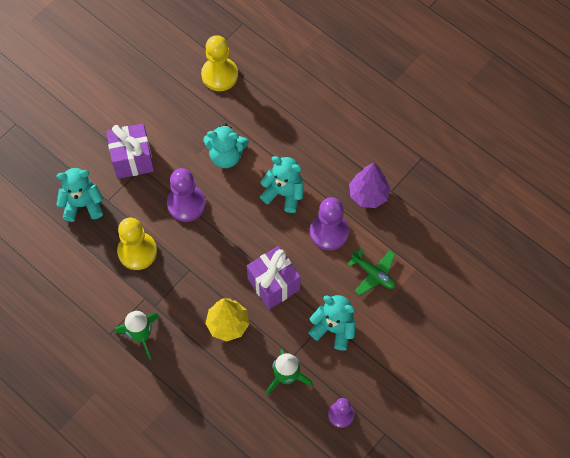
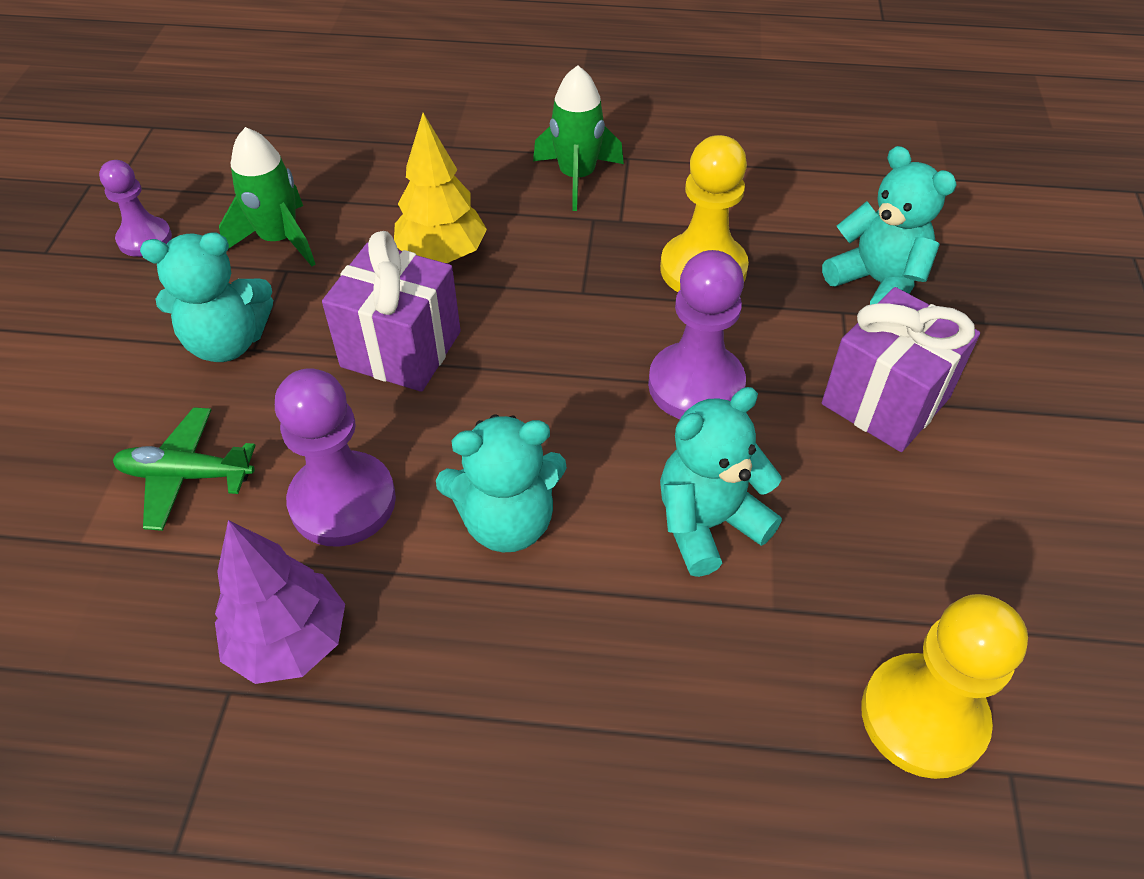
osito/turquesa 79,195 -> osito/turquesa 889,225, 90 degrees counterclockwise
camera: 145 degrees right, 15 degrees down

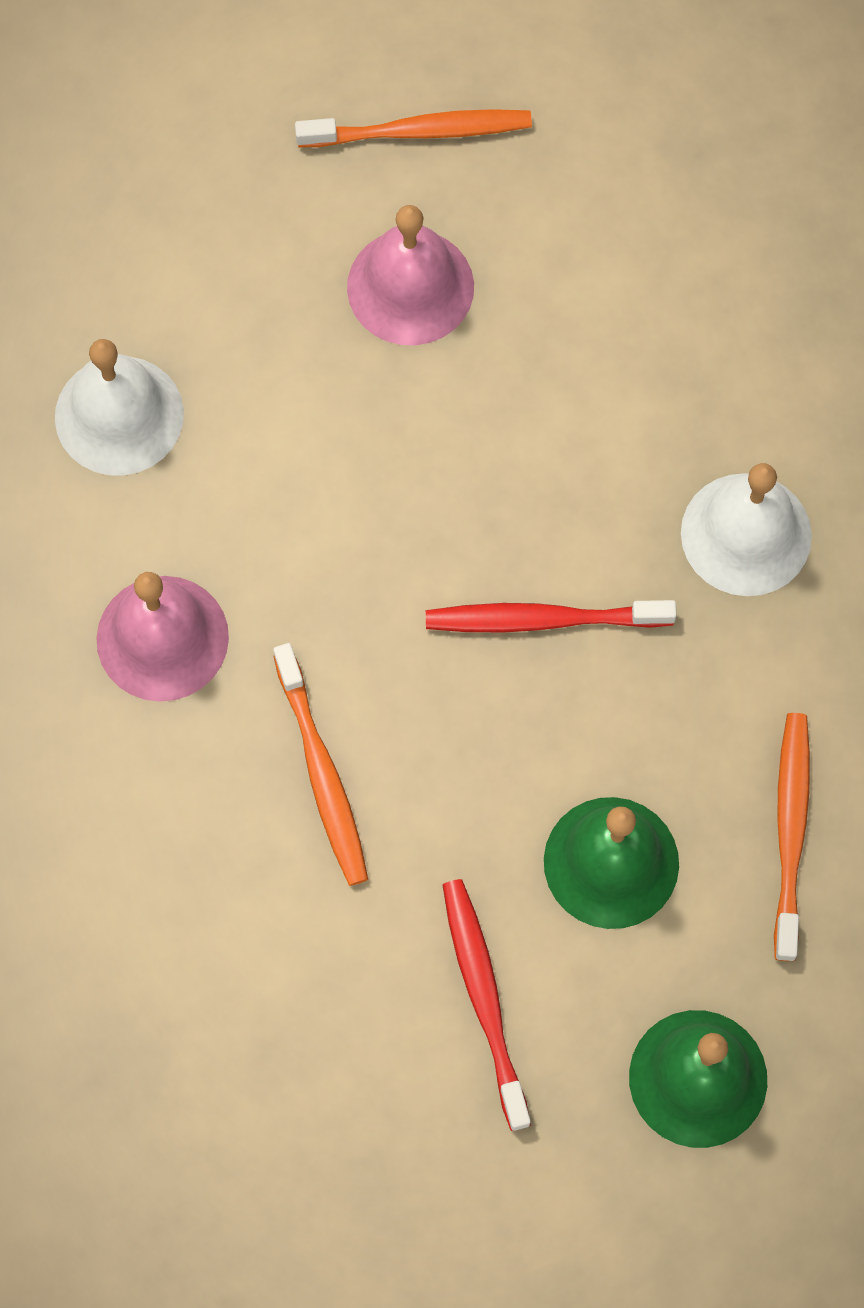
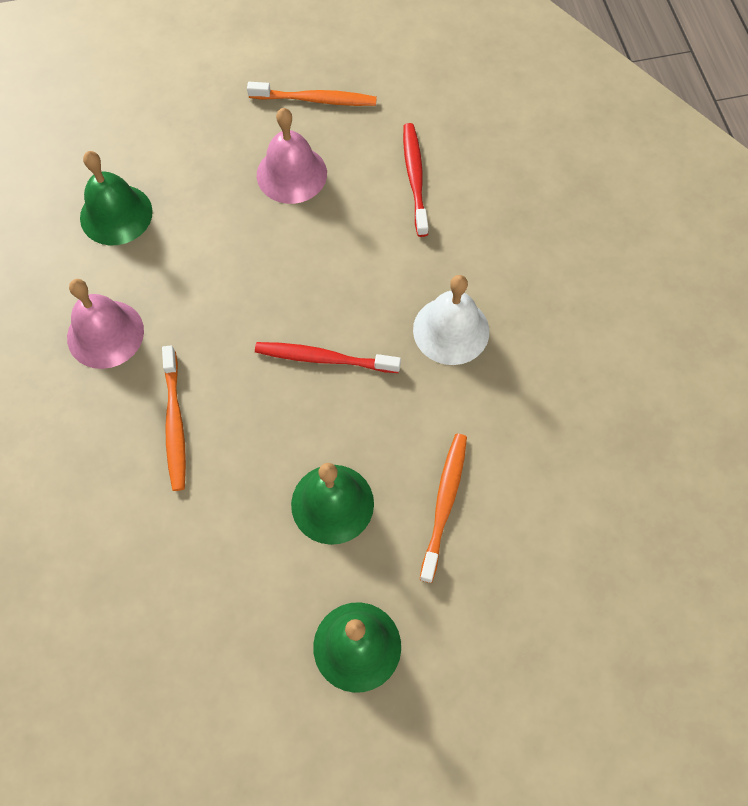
campana/blanco 119,407 -> campana/verde 116,198
cepillo de dientes/rojo 486,1005 -> cepillo de dientes/rojo 415,180, relocated
camera: 10 degrees right, 5 degrees down

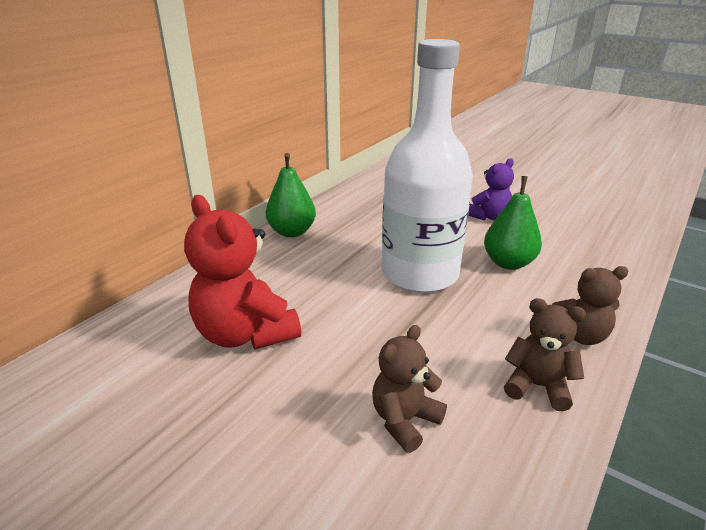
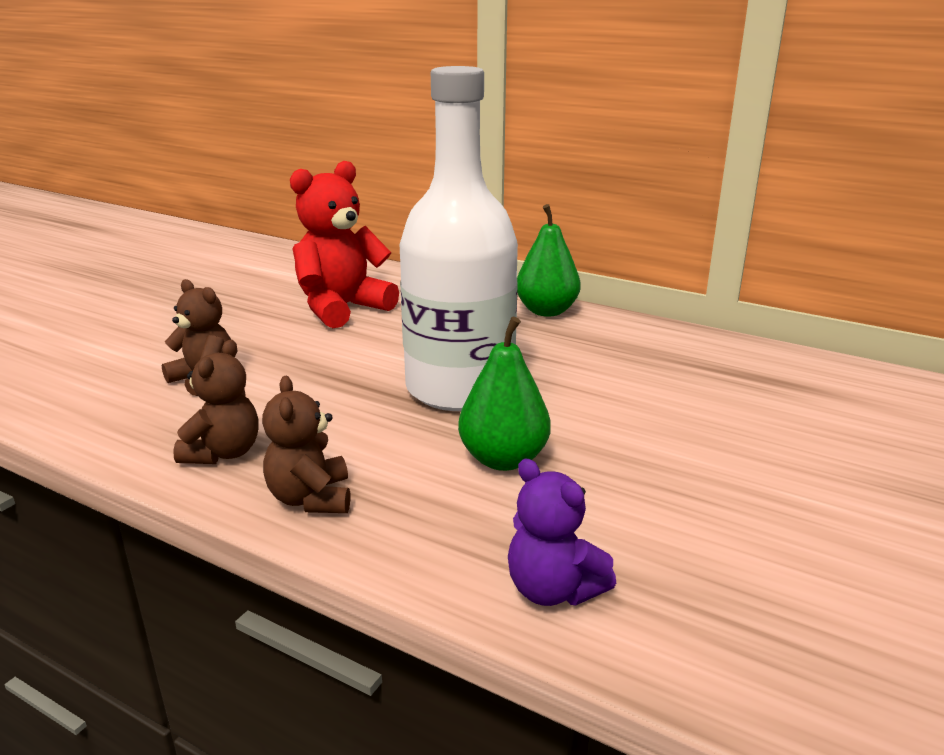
osito/morado 491,189 -> osito/morado 562,532, relocated
camera: 85 degrees right, 5 degrees down

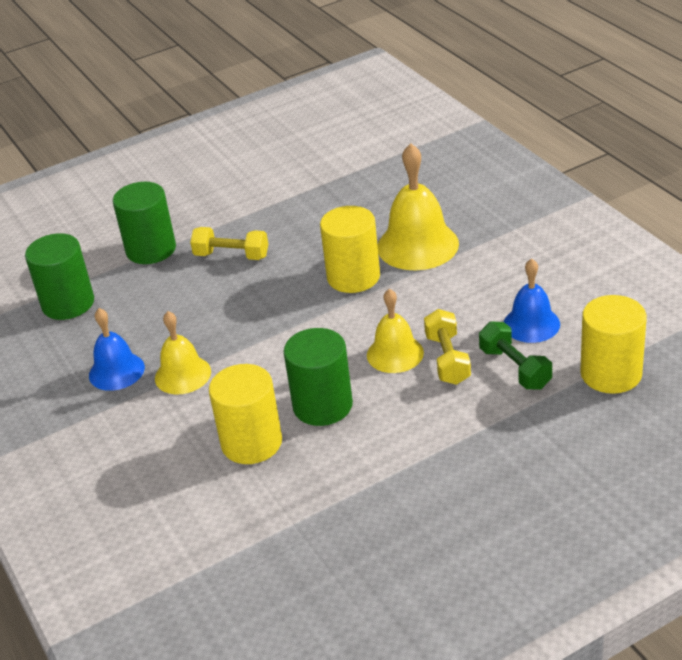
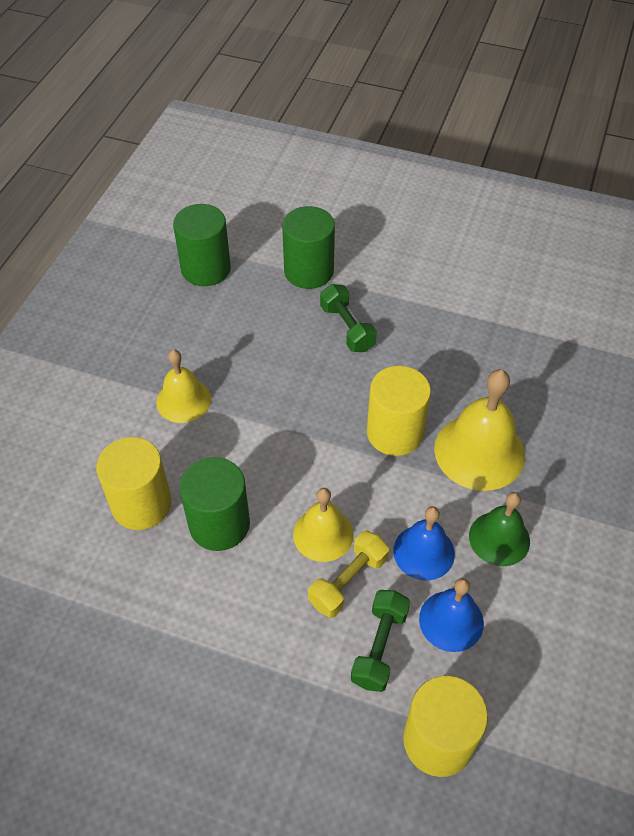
mancuerna/amarillo 229,243 -> mancuerna/verde 348,318
campana/azul 117,349 -> campana/azul 424,543, relocated
none -> campana/verde 499,529
camera: 45 degrees right, 15 degrees up

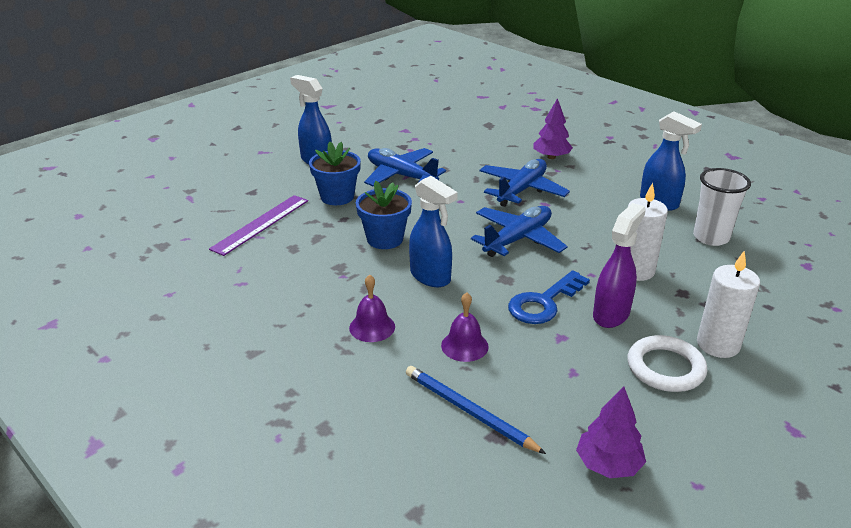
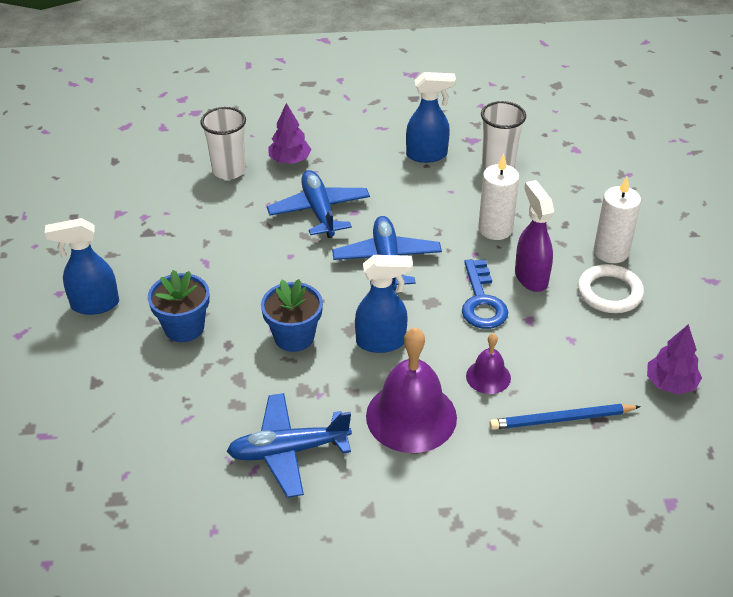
avión/azul 405,167 -> avión/azul 289,445, relocated
regla/morado 258,225 -> none
campana/morado 372,308 -> campana/morado 411,390, x1.96
none -> vaso/blanco 223,143
camera: 50 degrees left, 10 degrees up

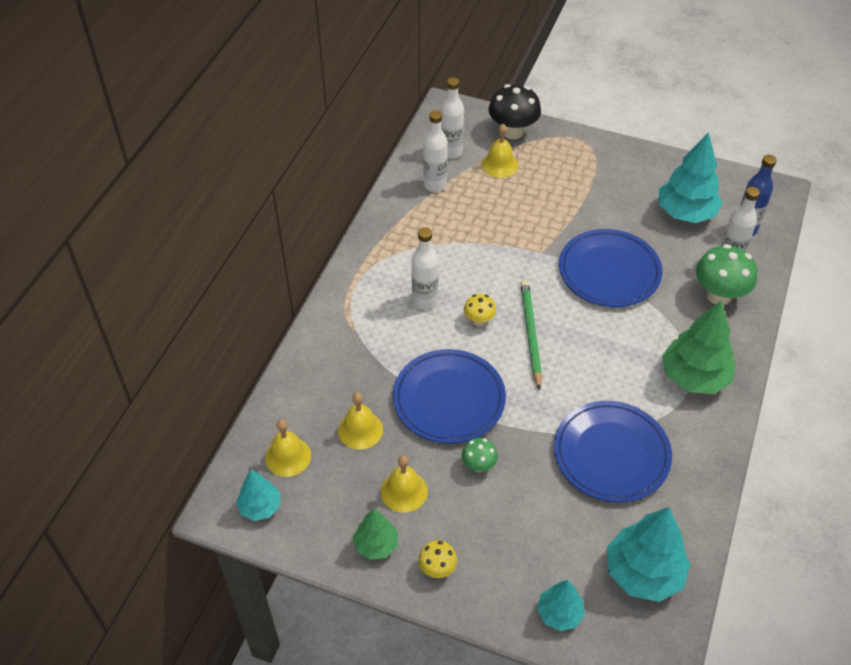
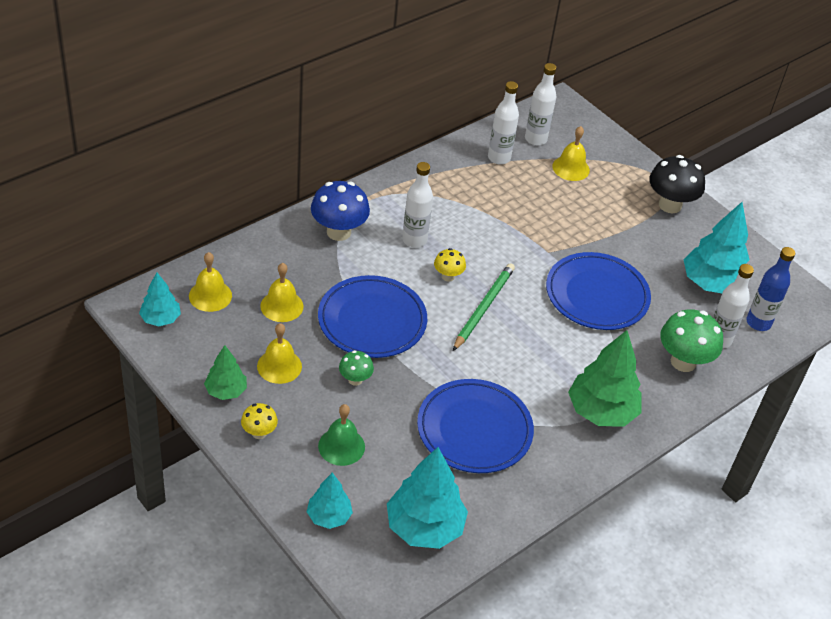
seta/negro 515,111 -> seta/negro 677,184, relocated
none -> seta/azul 340,211
none -> campana/verde 341,435
camera: 25 degrees right, 5 degrees down

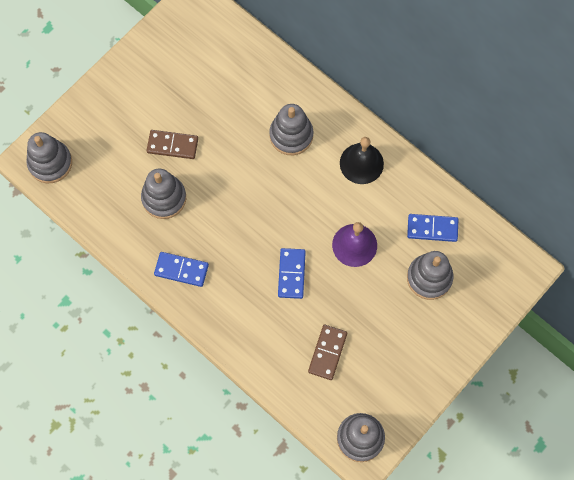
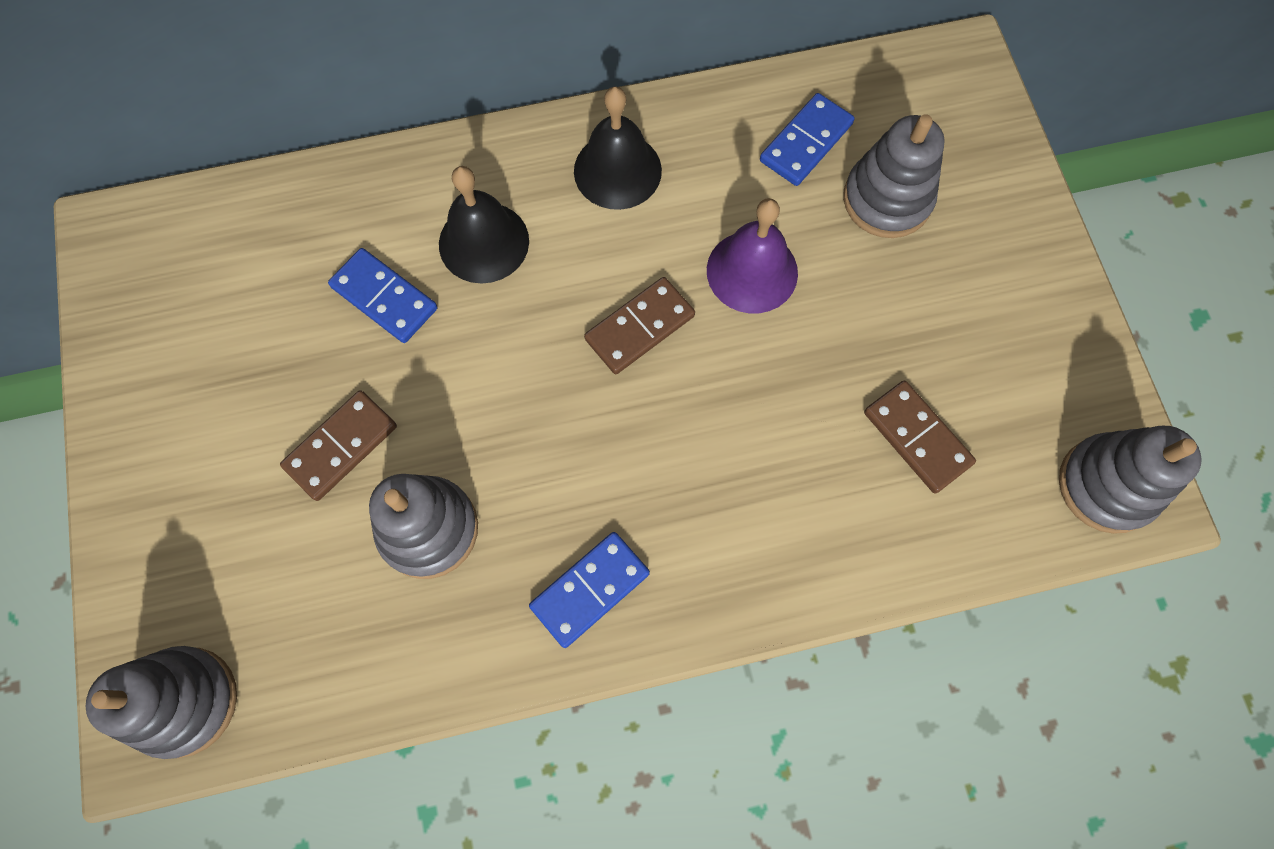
juguete apilable/gris 291,129 -> campana/negro 484,225
ficha de dominó/azul 292,273 -> ficha de dominó/azul 382,295, relocated
none -> ficha de dominó/marrón 639,325
camera: 55 degrees left, 0 degrees up

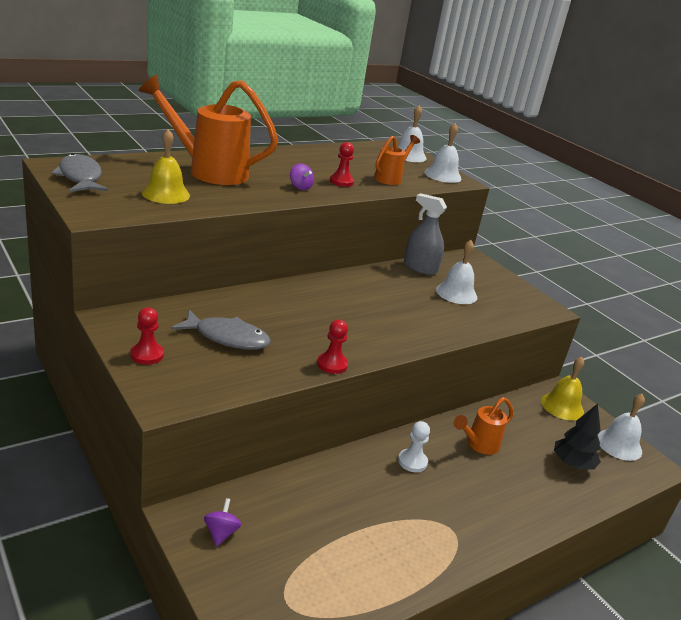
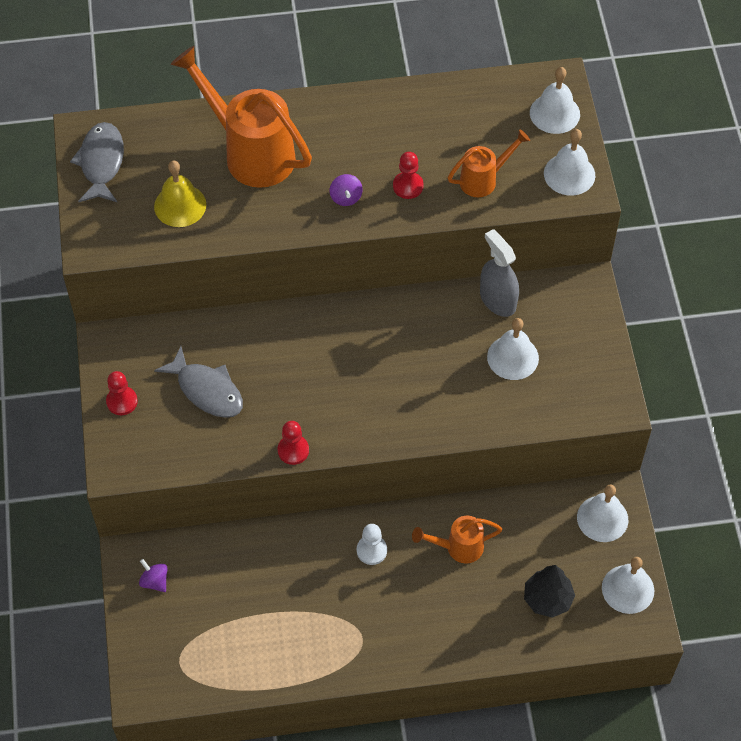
campana/amarillo 562,388 -> campana/blanco 602,513
peonza/morado 222,522 -> peonza/morado 153,575, 75 degrees counterclockwise
camera: 30 degrees right, 30 degrees up

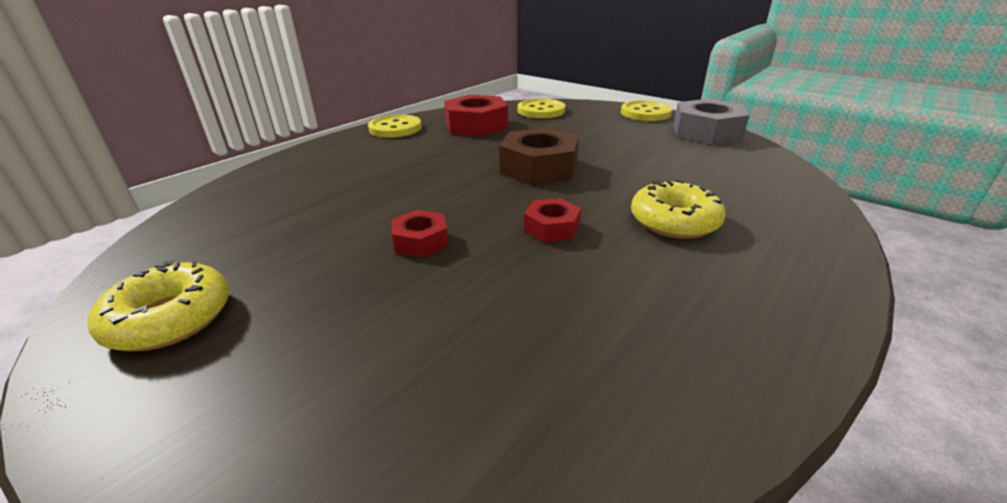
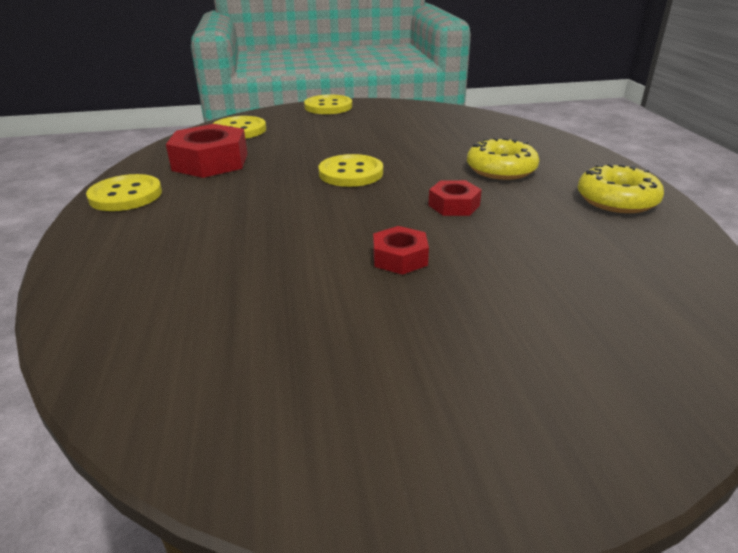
tuerca/gris 711,122 -> none
tuerca/marrón 539,156 -> botón/amarillo 351,170
rosquilla/amarillo 158,305 -> rosquilla/amarillo 621,188, relocated
camera: 50 degrees left, 0 degrees up

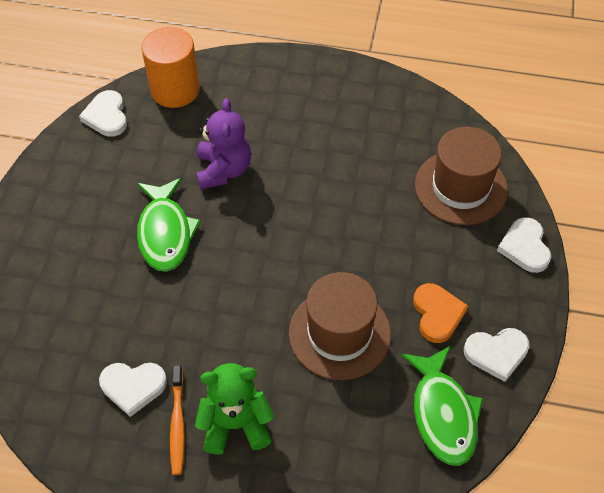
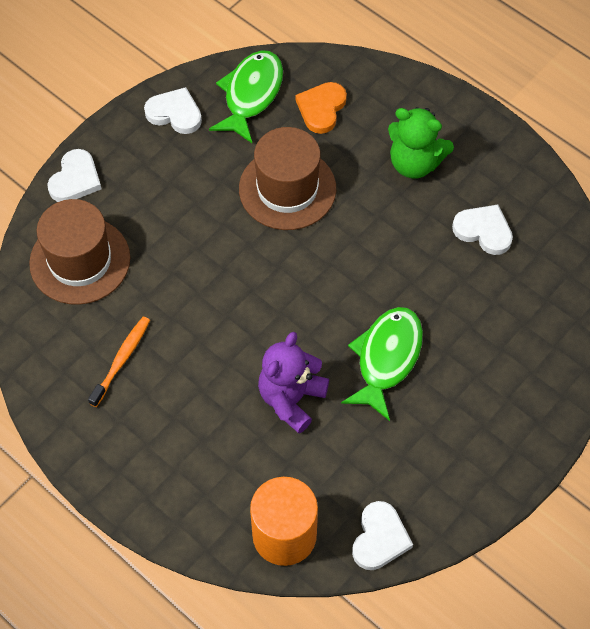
corazón/naranja 440,313 -> corazón/naranja 321,108, relocated
cepillo de dientes/naranja 177,420 -> cepillo de dientes/naranja 119,362, relocated
camera: 150 degrees left, 5 degrees up

